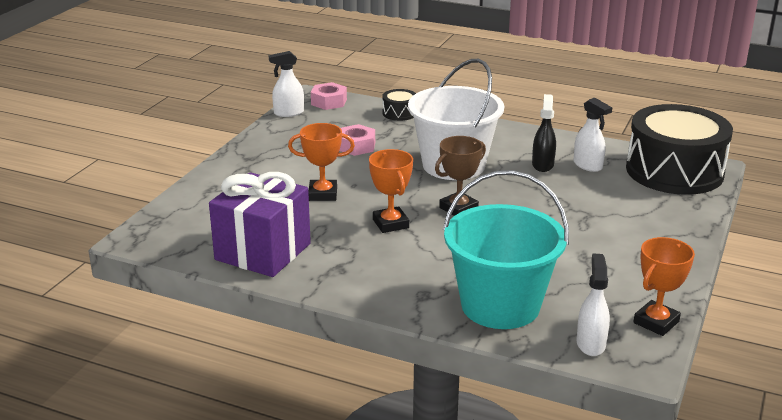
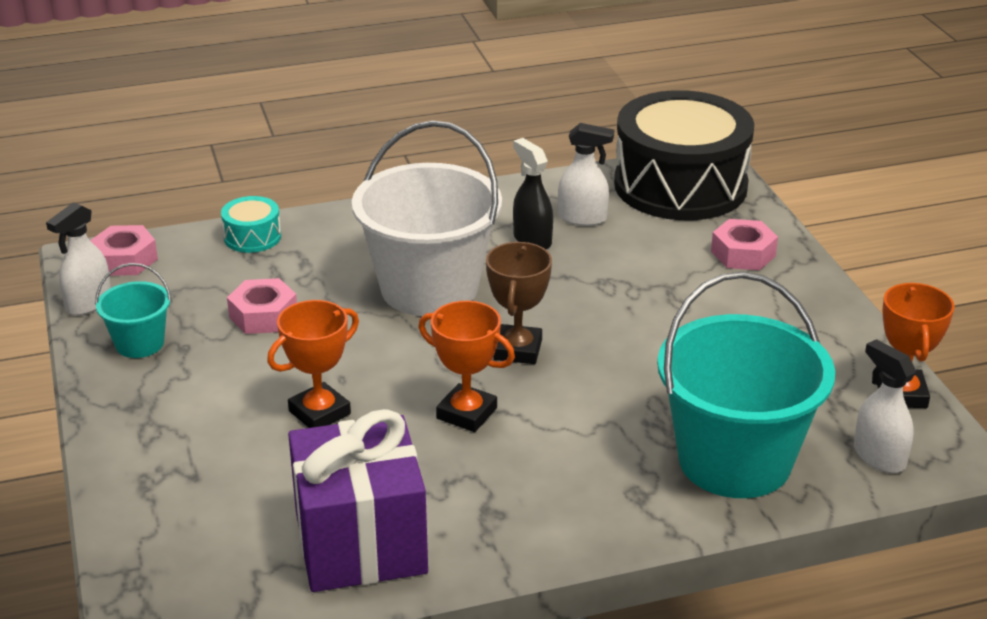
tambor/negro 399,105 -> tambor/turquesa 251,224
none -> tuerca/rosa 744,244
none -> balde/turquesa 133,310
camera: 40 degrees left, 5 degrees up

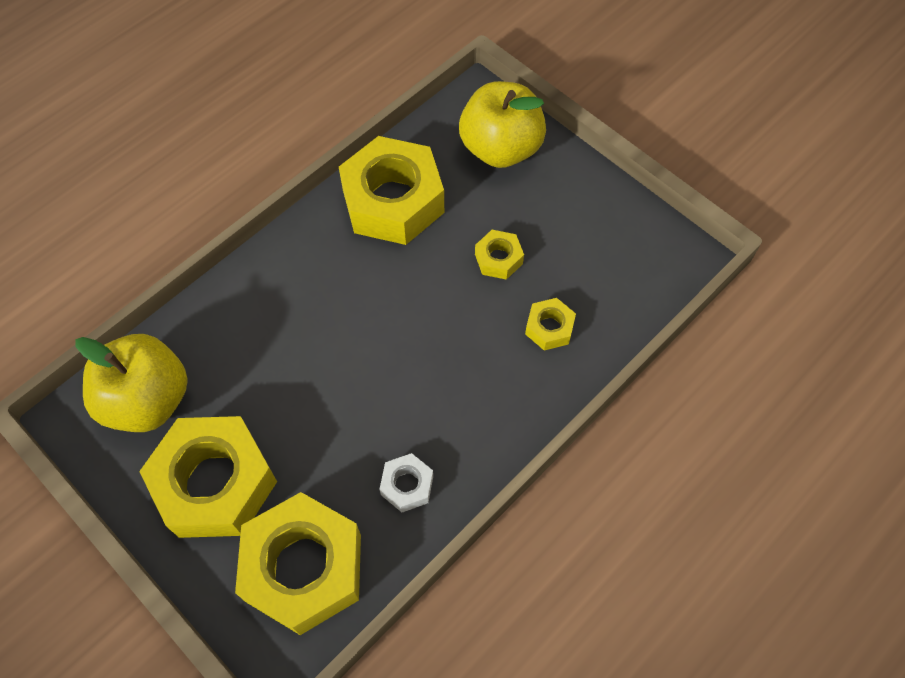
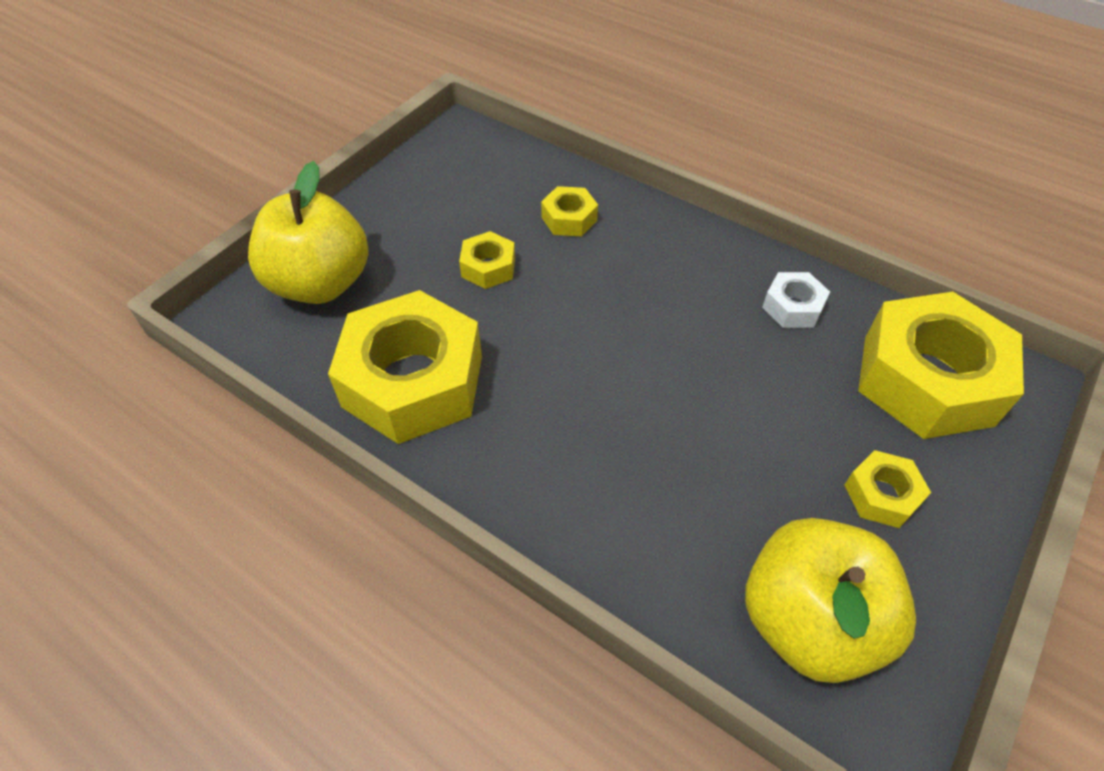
tuerca/amarillo 208,477 -> tuerca/amarillo 888,489, x0.45
camera: 100 degrees left, 10 degrees down

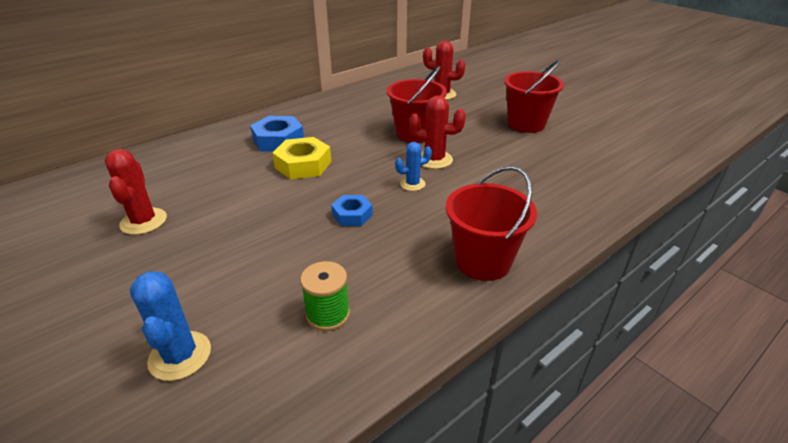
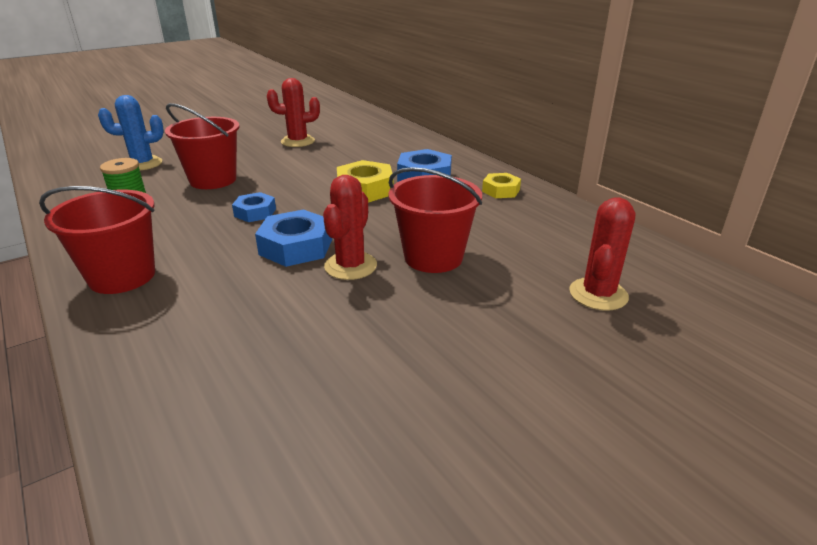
balde/rojo 534,96 -> balde/rojo 202,146, relocated
cactus/azul 413,166 -> tuerca/azul 293,238
none -> tuerca/amarillo 501,185
camera: 95 degrees right, 5 degrees down

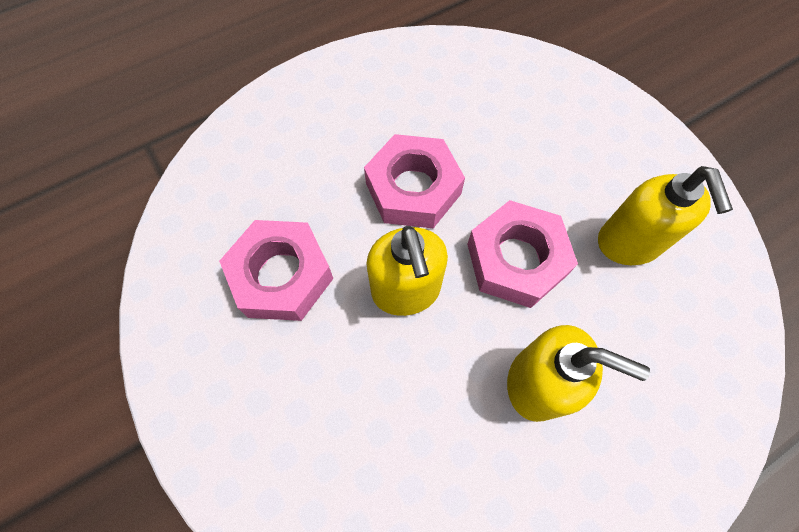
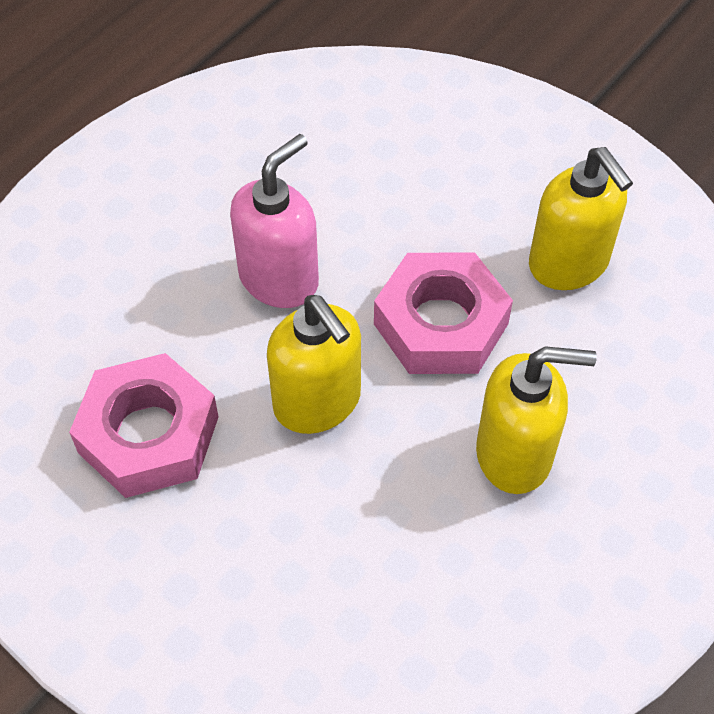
tuerca/rosa 414,181 -> dispensador de jabón/rosa 274,221
camera: 20 degrees left, 10 degrees down

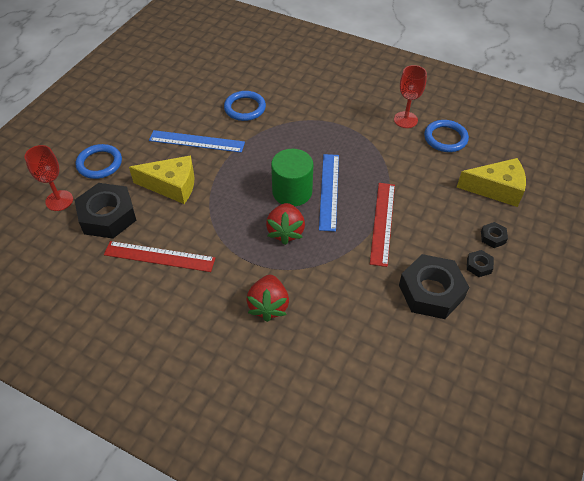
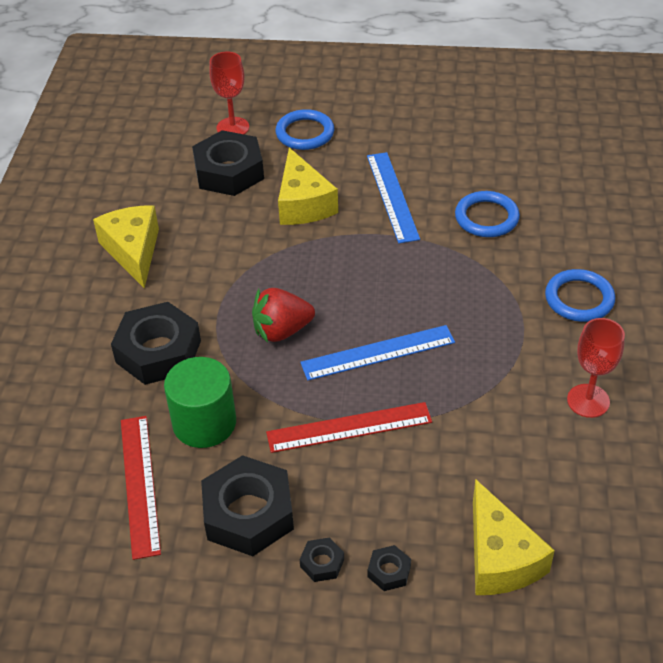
anillo/azul 446,136 -> anillo/azul 580,295, relocated
cilindro/verde 292,177 -> cilindro/verde 200,402, relocated
regla/rojo 159,256 -> regla/rojo 141,488, relocated
fresa/rojo 267,298 -> tuerca/negro 156,343
none -> queso/amarillo 126,247
camera: 70 degrees right, 5 degrees down

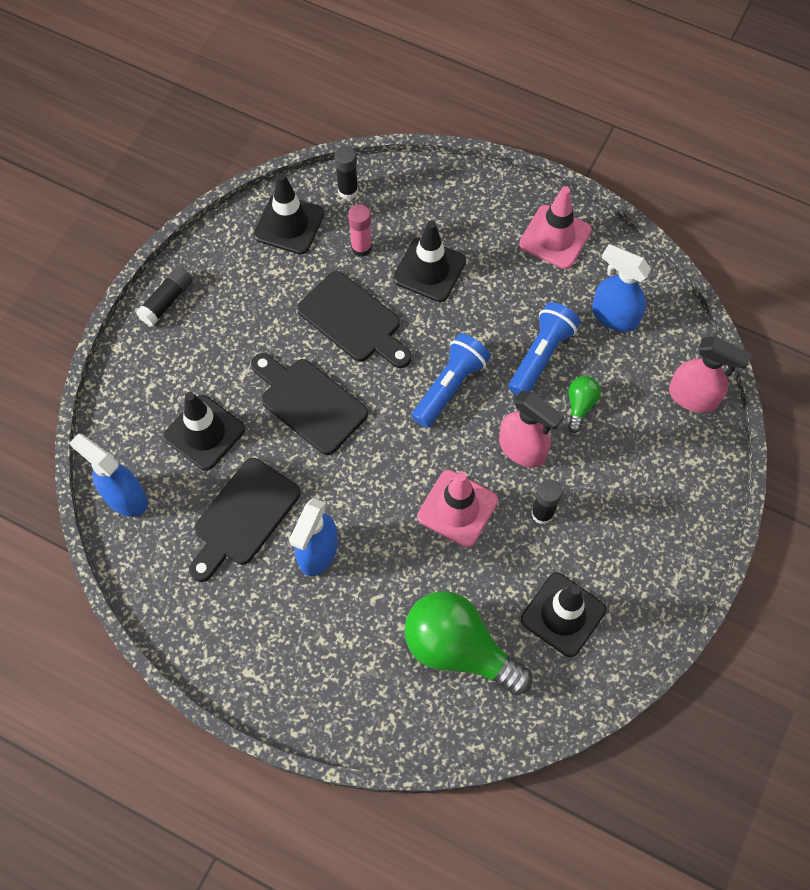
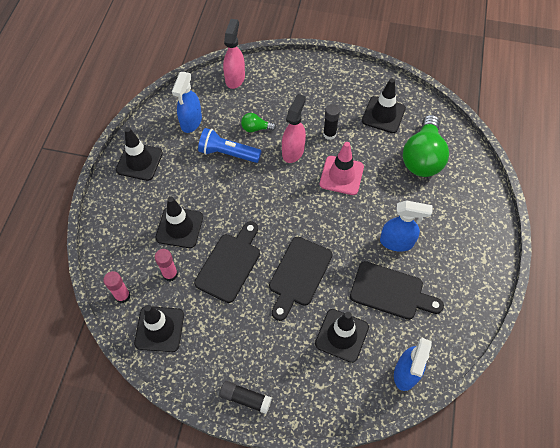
barra de pegamento/negro 346,173 -> barra de pegamento/rosa 116,287
cono de tráfico/rosa 555,227 -> cono de tráfico/negro 139,154
lámpara de mano/azul 451,380 -> none
camera: 105 degrees left, 5 degrees down

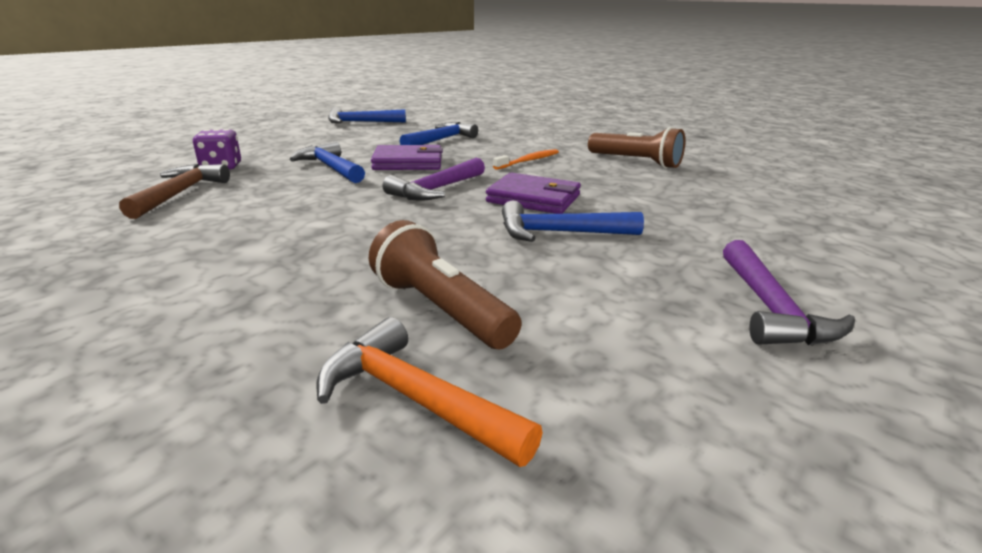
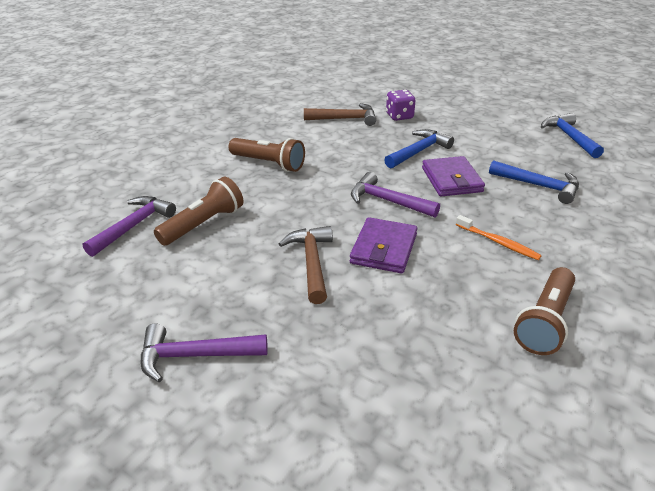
martillo/azul 573,221 -> martillo/marrón 306,265
martillo/naranja 429,392 -> martillo/morado 129,226
none -> lámpara de mano/marrón 266,155
camera: 85 degrees right, 10 degrees up

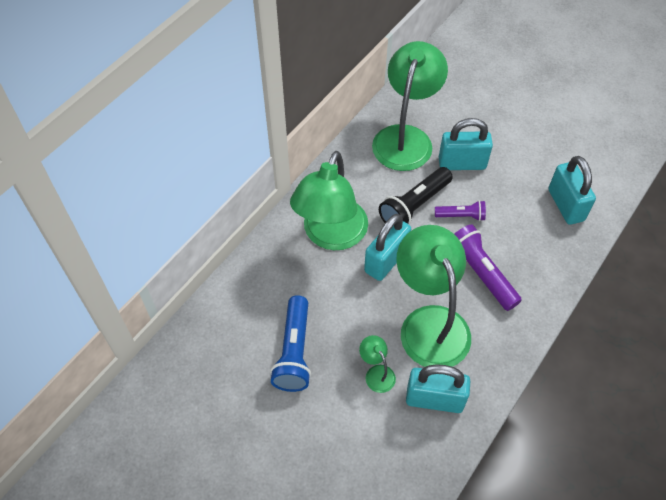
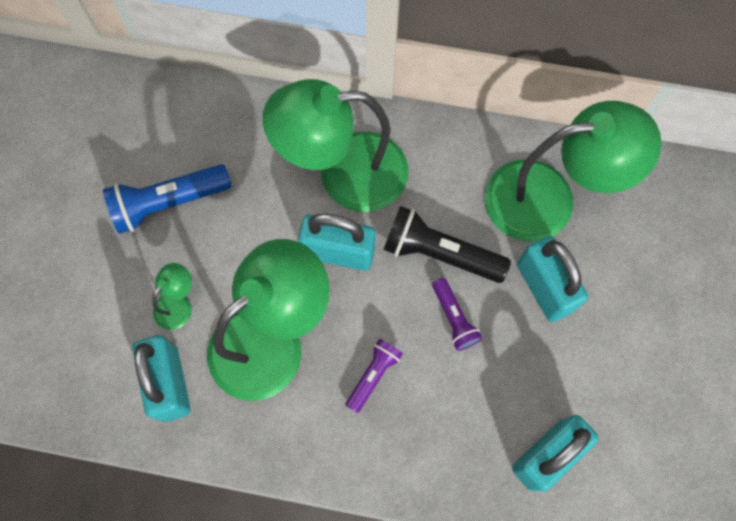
lámpara de mano/morado 488,268 -> lámpara de mano/morado 374,375, x0.58
camera: 65 degrees right, 15 degrees up

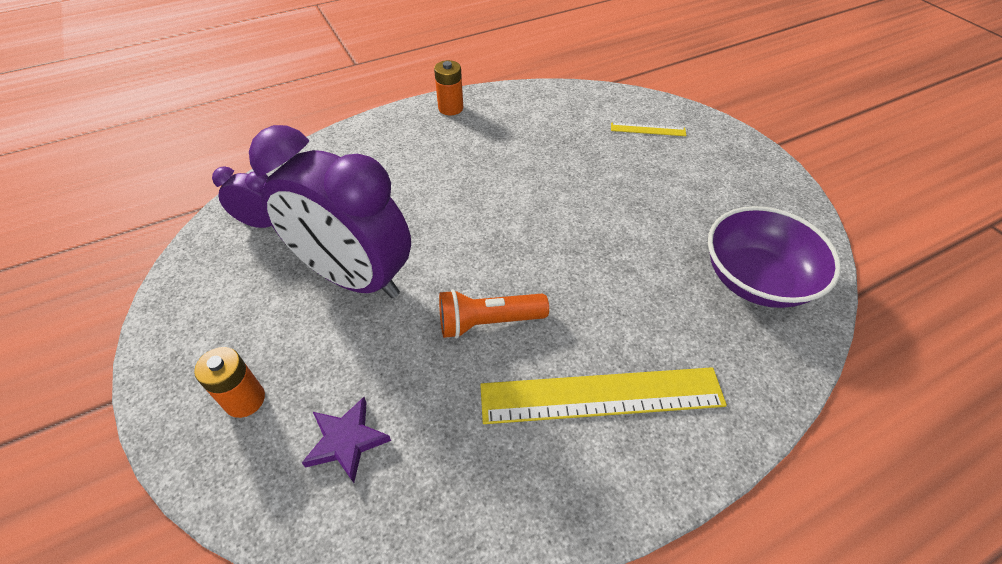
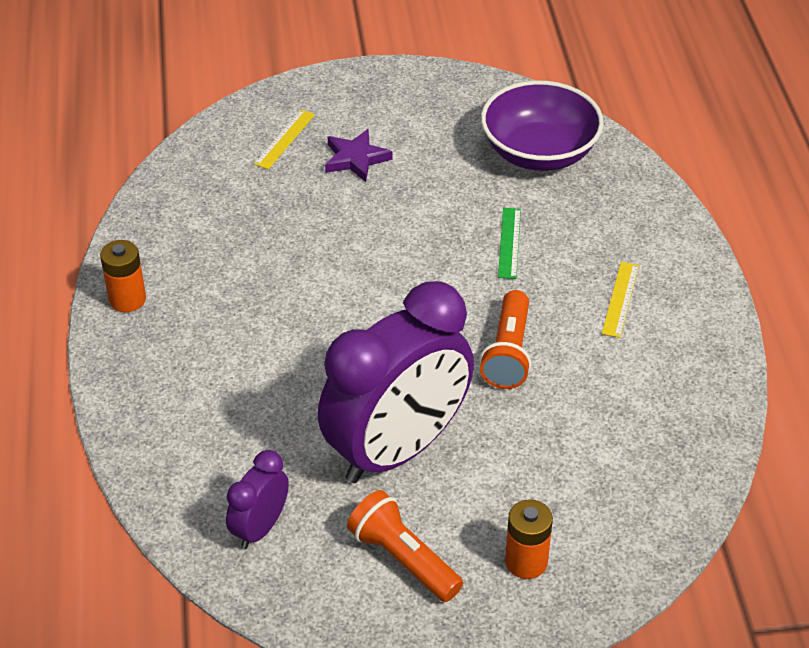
regla/amarillo 603,395 -> regla/amarillo 620,300, x0.46
estrella/morado 346,440 -> estrella/morado 358,155, relocated
none -> regla/verde 509,243
none -> lámpara de mano/naranja 405,546
camera: 70 degrees left, 5 degrees down

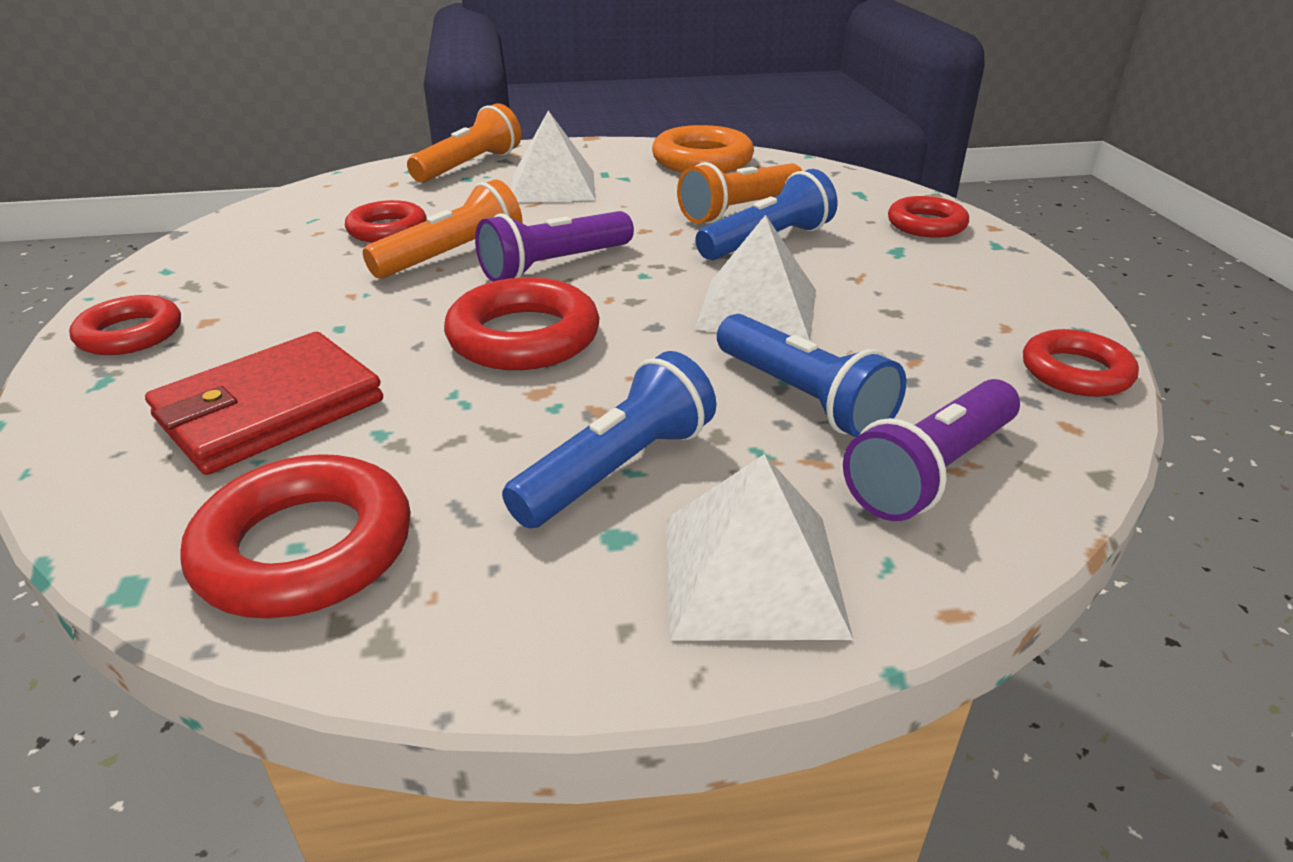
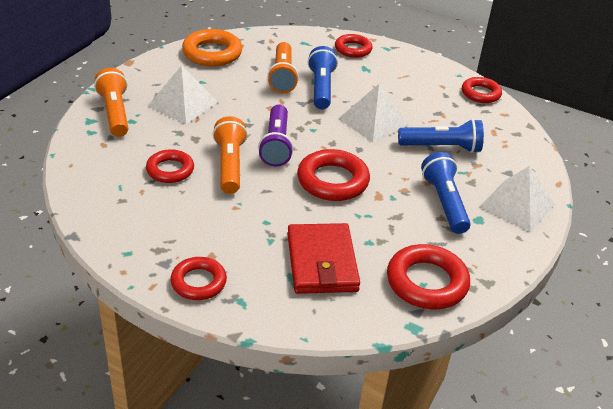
lámpara de mano/morado 931,450 -> none
camera: 55 degrees left, 5 degrees up

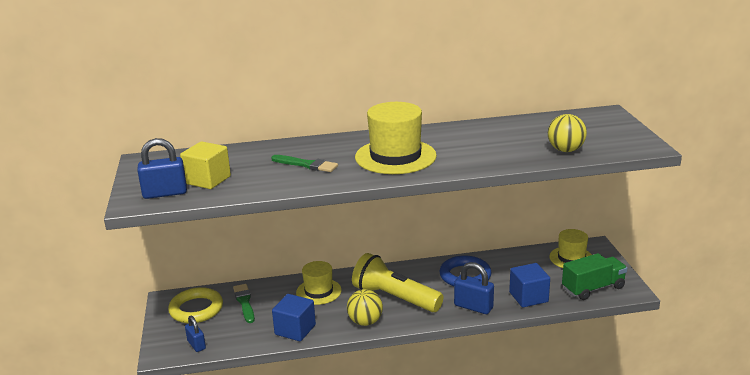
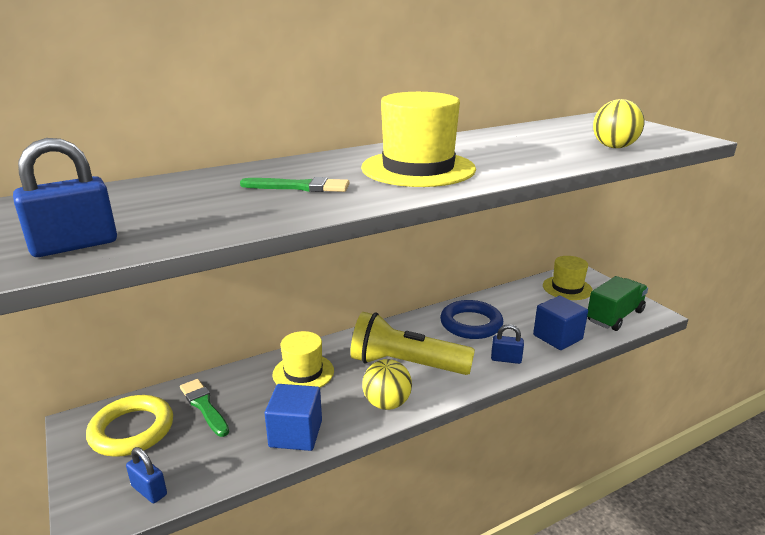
cubo/amarillo 205,165 -> none
candado/azul 474,288 -> candado/azul 507,344, x0.63
camera: 20 degrees left, 0 degrees up

